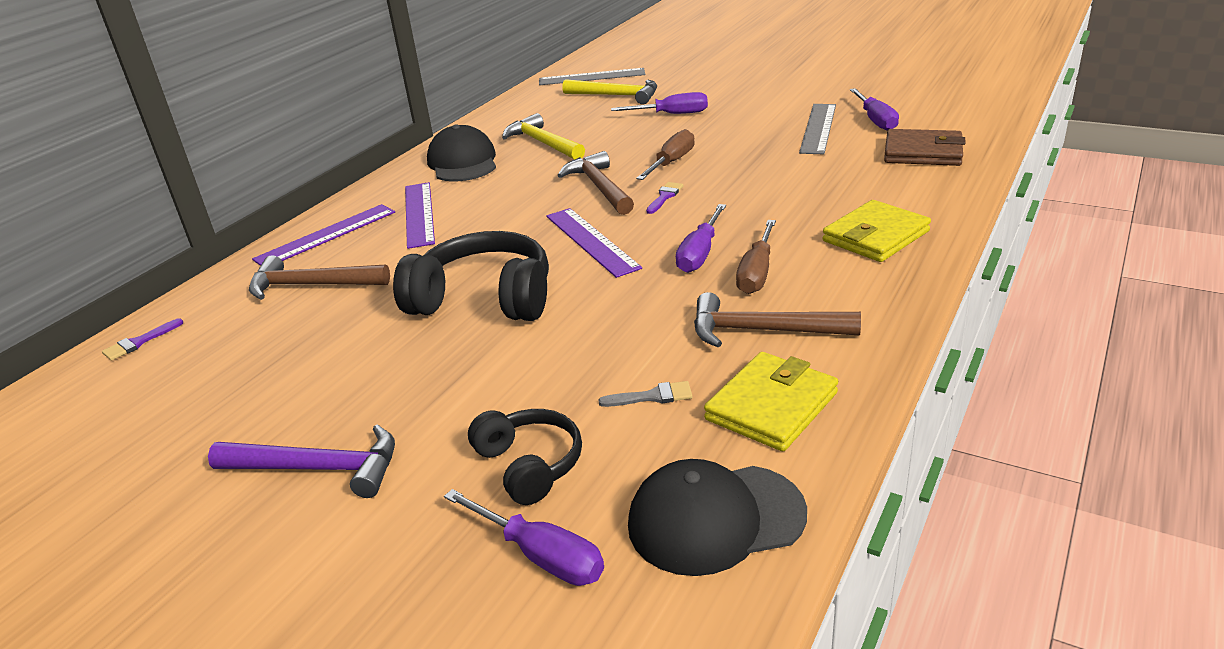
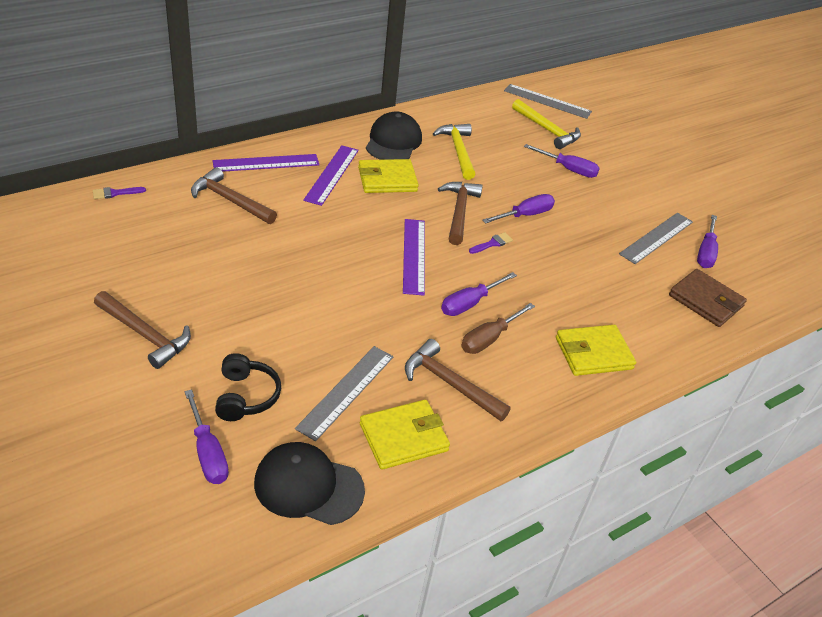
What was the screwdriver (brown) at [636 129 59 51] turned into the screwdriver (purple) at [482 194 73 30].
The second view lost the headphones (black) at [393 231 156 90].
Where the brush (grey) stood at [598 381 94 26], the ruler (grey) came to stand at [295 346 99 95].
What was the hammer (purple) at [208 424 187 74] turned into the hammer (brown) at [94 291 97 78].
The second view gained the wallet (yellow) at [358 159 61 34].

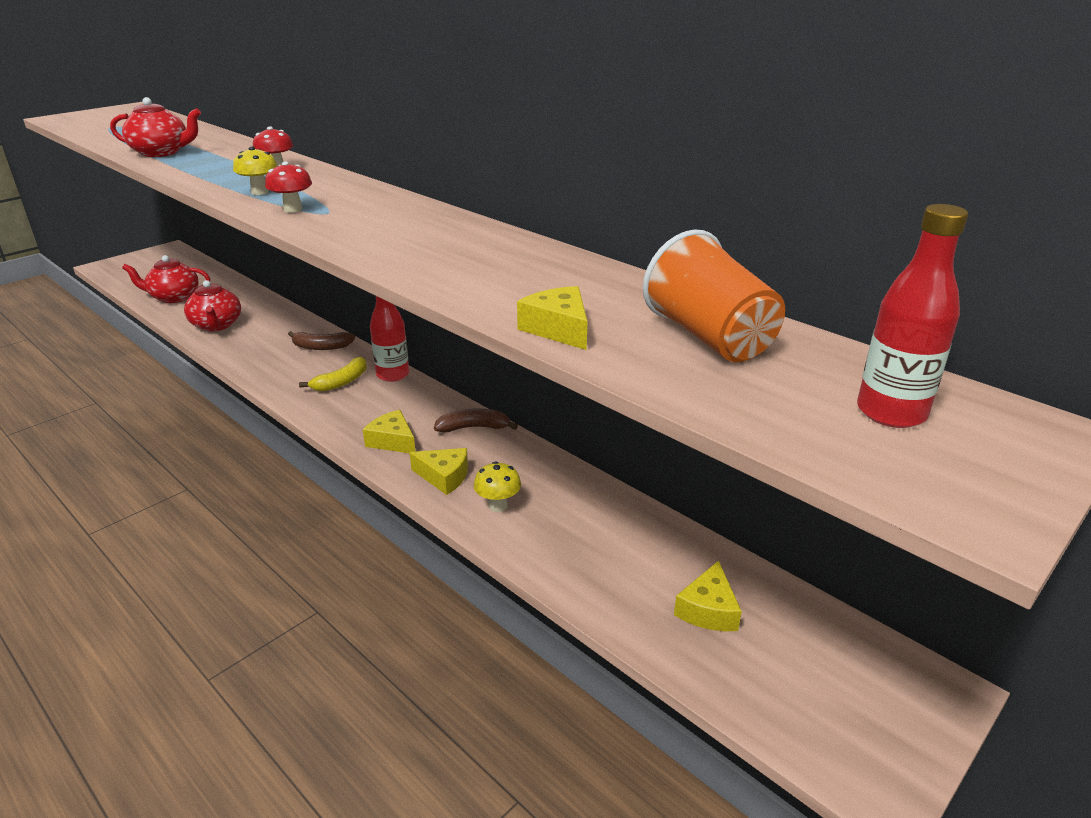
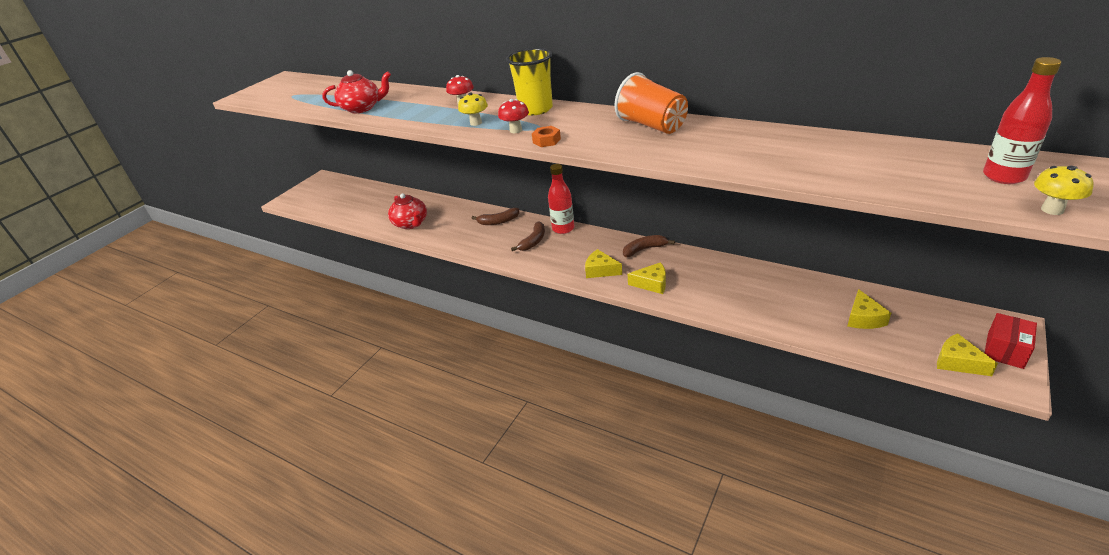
The cup (orange) ended up elsewhere, having gone from [643 229 142 133] to [615 72 73 62].
The second view lost the teapot (red) at [122 255 88 48].
The cheese (yellow) ended up elsewhere, having gone from [517 286 71 64] to [937 333 61 43].
What was the banana (yellow) at [299 357 68 35] turned into the banana (brown) at [511 221 34 30].
The mushroom (yellow) ended up elsewhere, having gone from [474 461 47 51] to [1034 166 60 49].
The second view gained the cup (yellow) at [506 48 47 67].
The second view gained the nut (orange) at [532 126 29 21].
The second view gained the box (red) at [985 313 52 56].

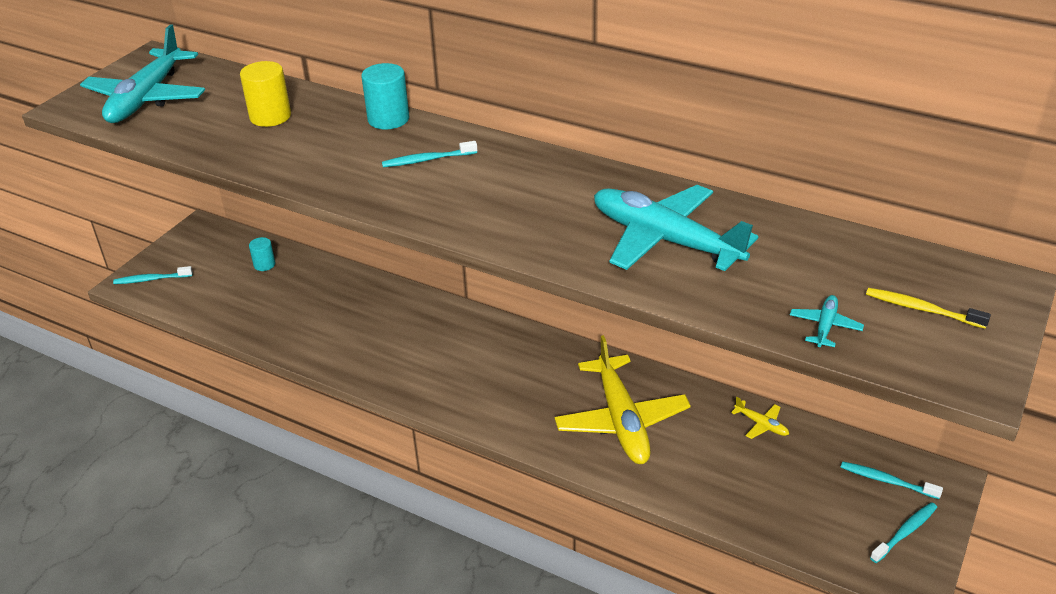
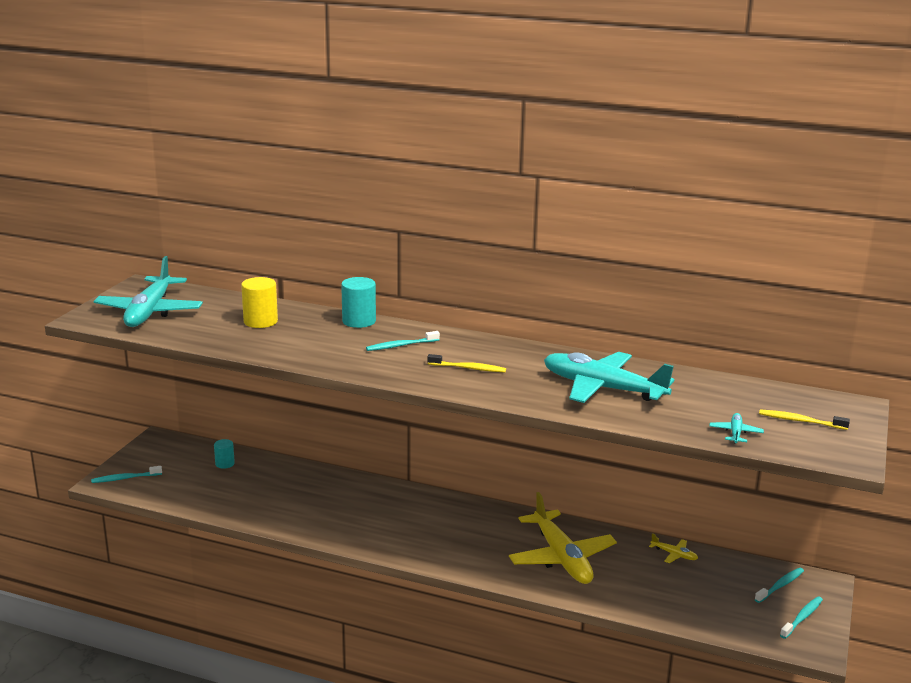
The toothbrush (turquoise) at [841 461 102 38] ended up facing another way, 120 degrees clockwise from before.
The second view gained the toothbrush (yellow) at [427 354 79 18].

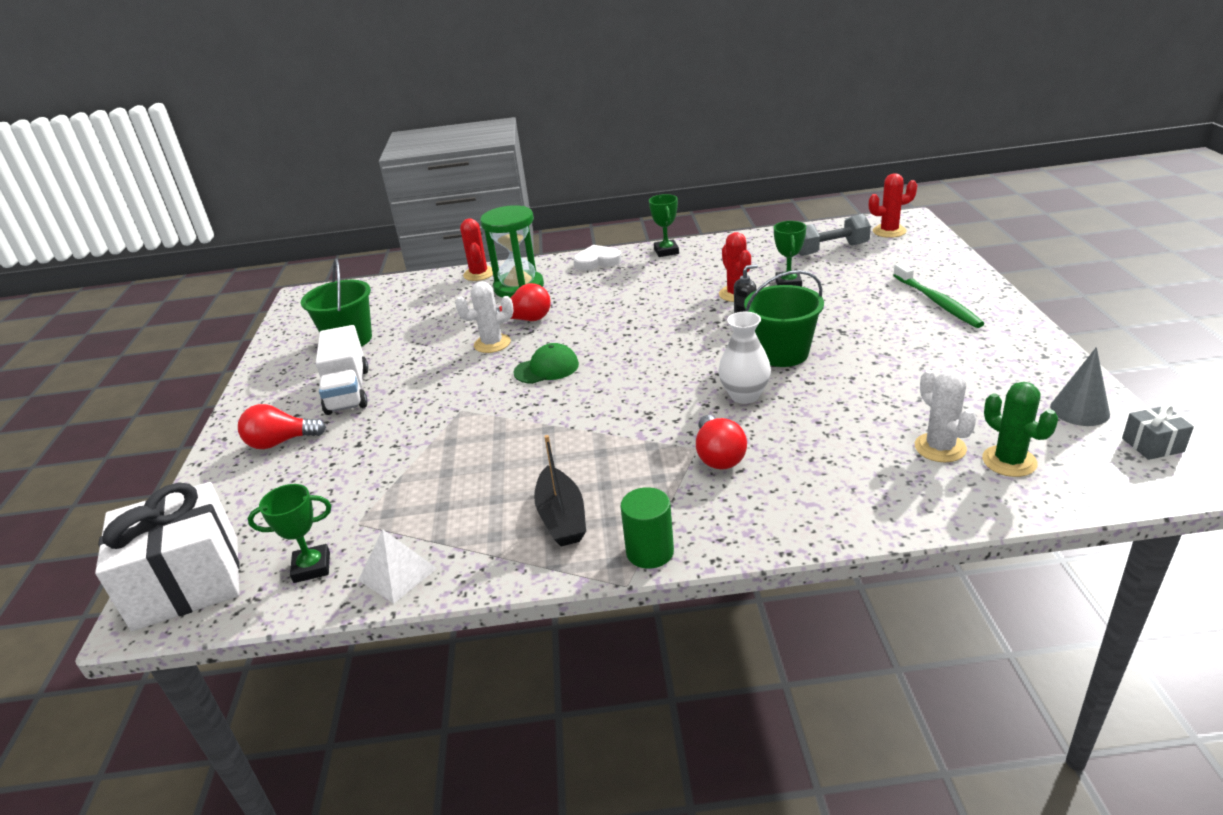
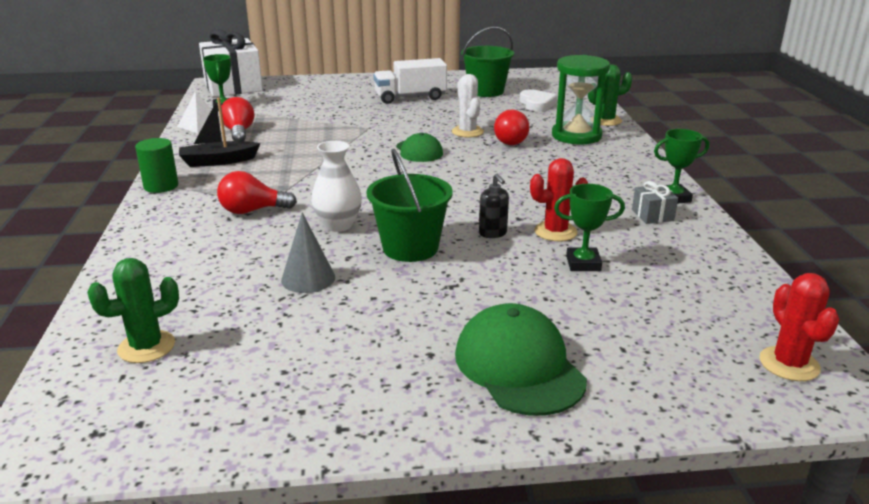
The second view lost the dumbbell (grey) at [799 214 72 42].
What was the cactus (red) at [460 218 33 63] turned into the cactus (green) at [588 65 45 61].
The heart (white) ended up elsewhere, having gone from [573 245 49 26] to [520 89 38 22].
Where the toothbrush (green) stood at [893 263 91 65], the cap (green) came to stand at [455 303 132 113].
The cone (grey) ended up elsewhere, having gone from [1050 347 60 79] to [281 212 54 81].
The second view lost the cactus (white) at [915 370 62 92].
The light bulb (red) ended up elsewhere, having gone from [238 404 88 45] to [221 97 33 44].
The gift (grey) ended up elsewhere, having gone from [1122 404 72 56] to [632 181 46 43].

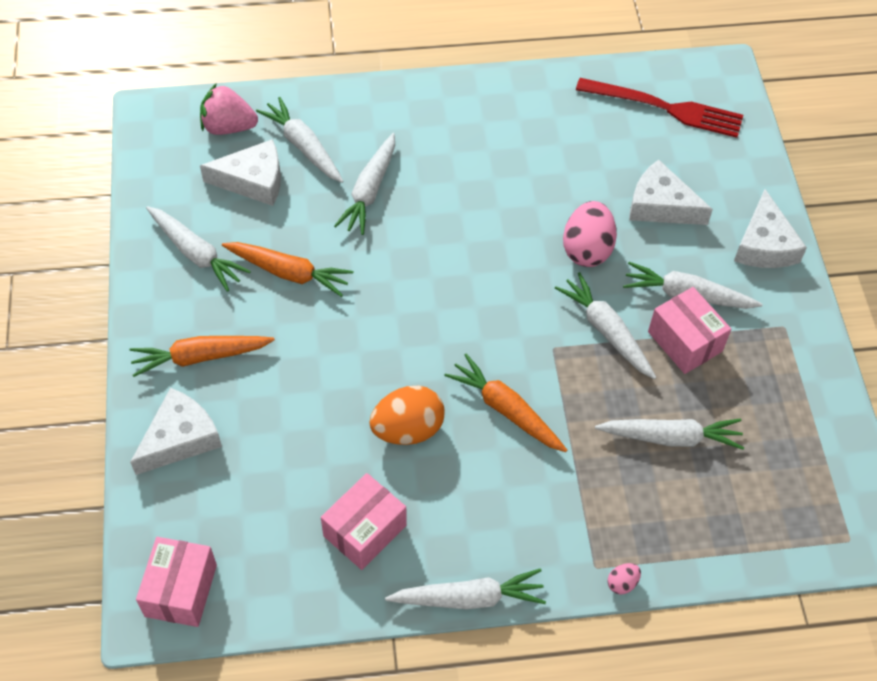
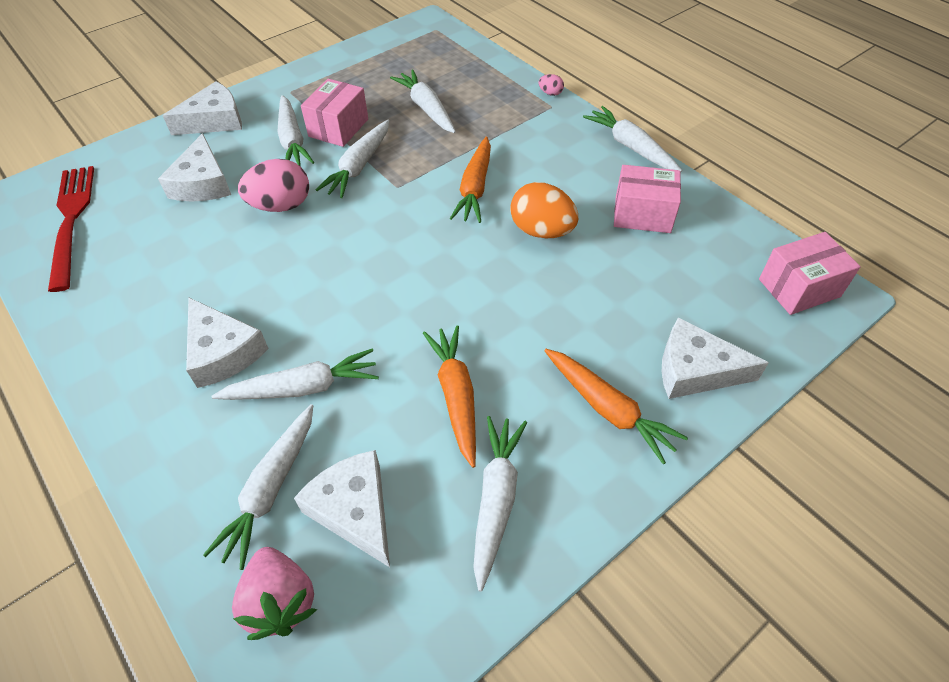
The second view gained the cheese (white) at [186 298 83 90].

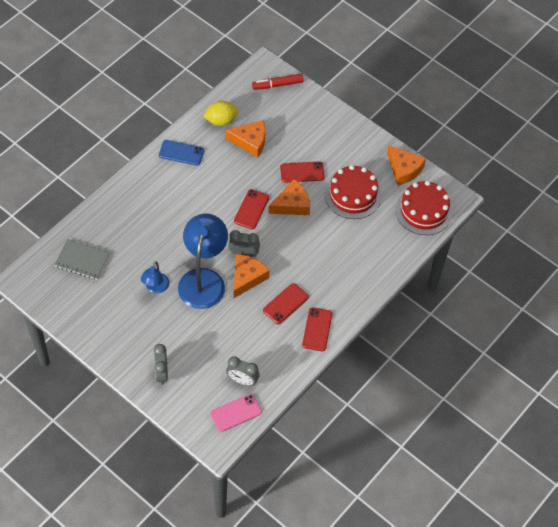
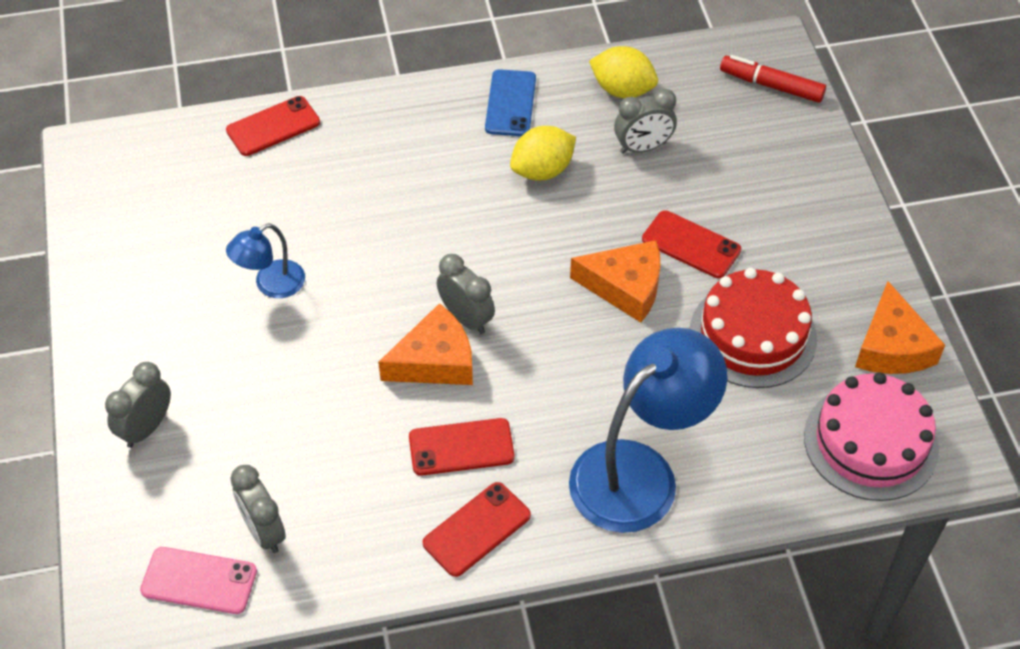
Where the cheese (orange) stood at [225 120 40 38], the clock (grey) came to stand at [614 89 63 65].
The phone (blue) at [159 140 45 26] ended up facing another way, 45 degrees clockwise from before.
What was the cake (red) at [395 181 58 54] turned into the cake (pink) at [804 372 135 129].
The phone (red) ended up elsewhere, having gone from [234 189 35 40] to [226 96 94 60].
The lamp (blue) ended up elsewhere, having gone from [178 213 50 96] to [569 328 158 205].
The second view lost the notebook (grey) at [54 239 56 41].
The second view gained the lemon (yellow) at [510 126 66 55].

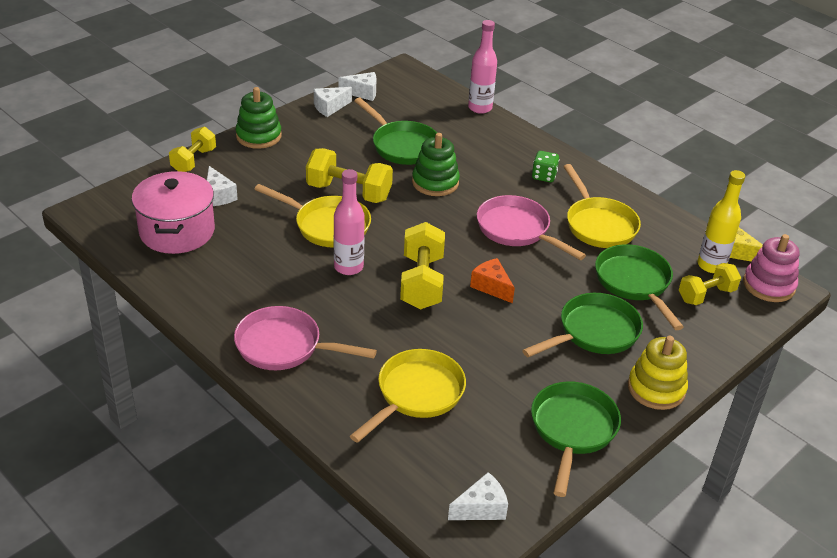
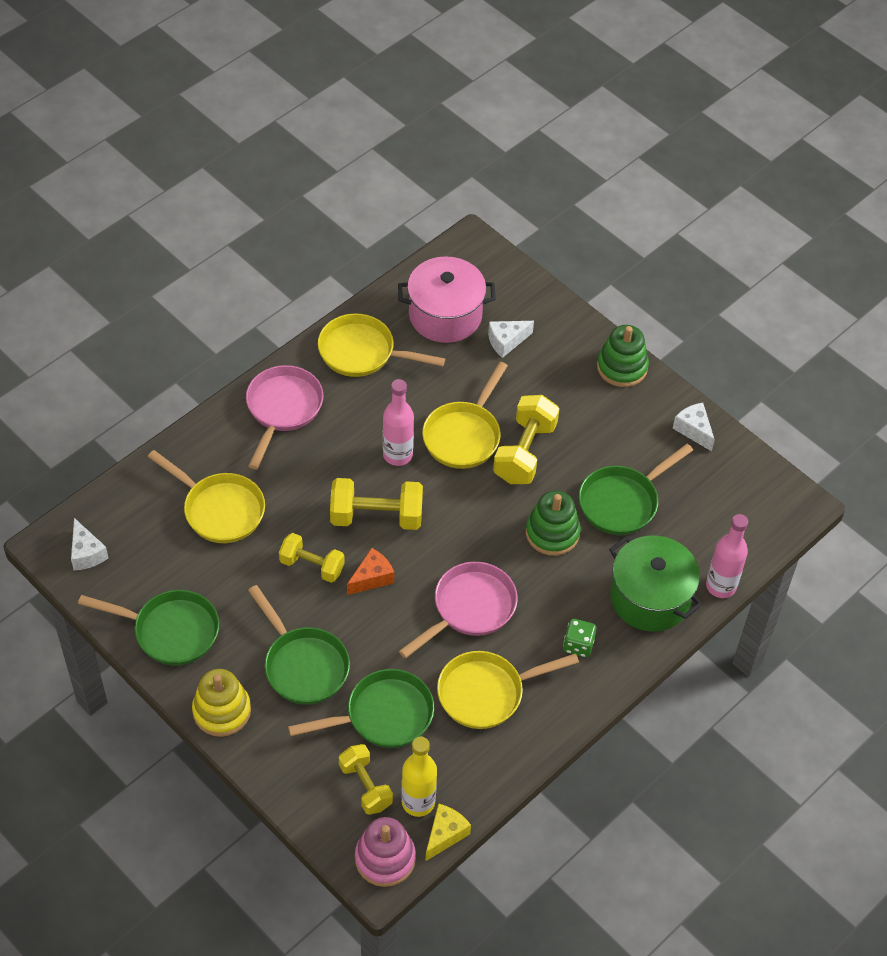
The second view lost the cheese (white) at [339 72 38 29].
The dumbbell (yellow) ended up elsewhere, having gone from [169 126 47 46] to [279 533 66 50].
The second view gained the pan (yellow) at [318 313 127 64].
The second view gained the pot (green) at [609 535 93 97].

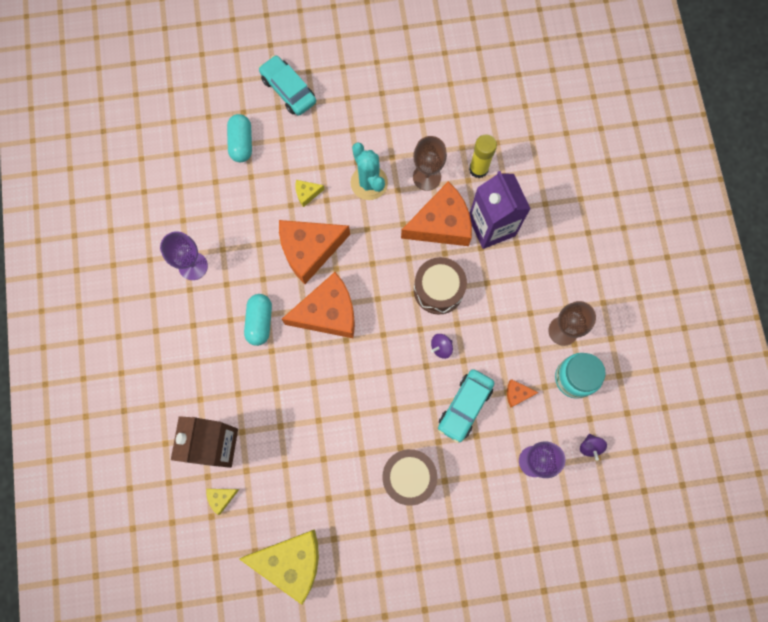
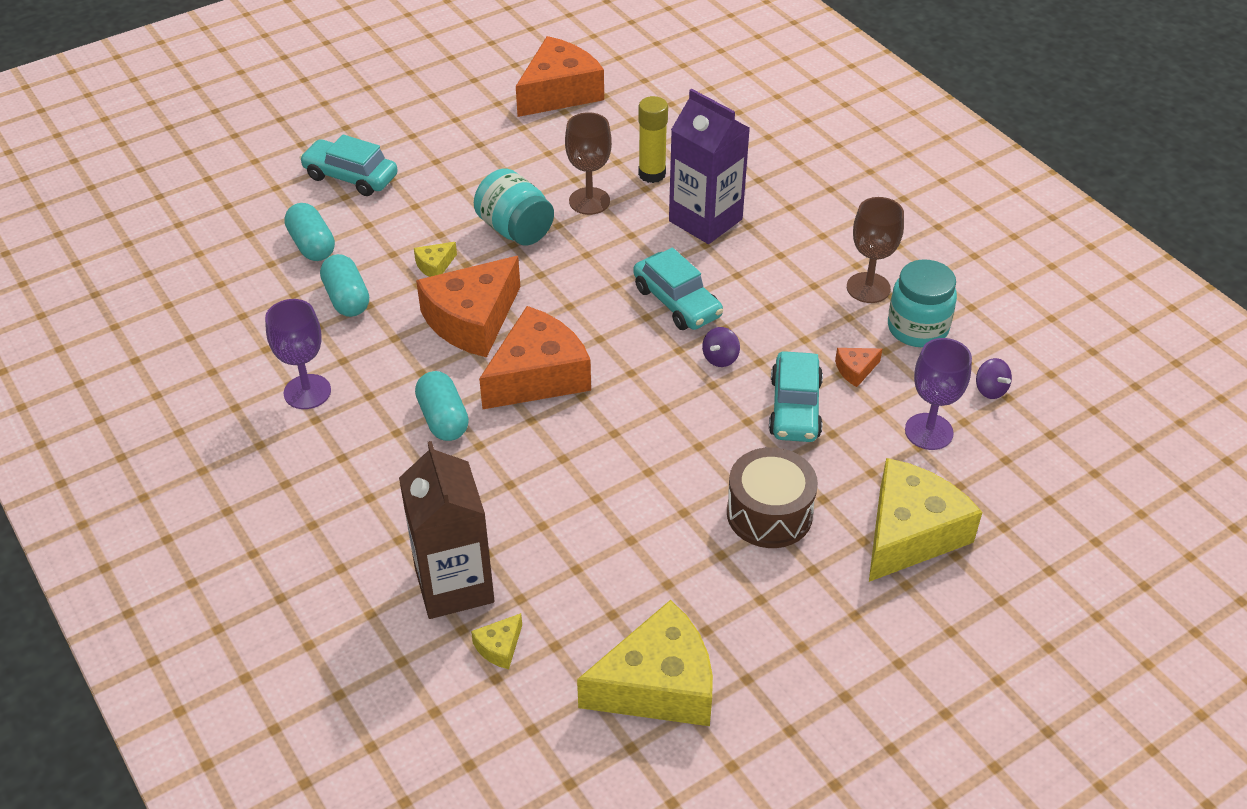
Where the cactus (turquoise) stood at [351 142 37 58], the jar (turquoise) came to stand at [474 168 80 78].
The cheese (orange) ended up elsewhere, having gone from [401 181 71 65] to [516 36 88 81].
Where the drum (brown) stood at [414 257 53 57], the car (turquoise) came to stand at [633 248 90 82].
The second view gained the capsule (turquoise) at [320 254 49 63].
The second view gained the cheese (yellow) at [869 458 113 124].

